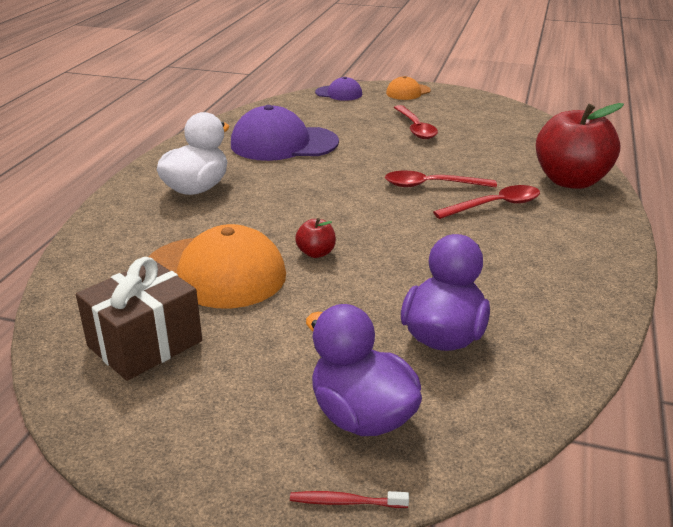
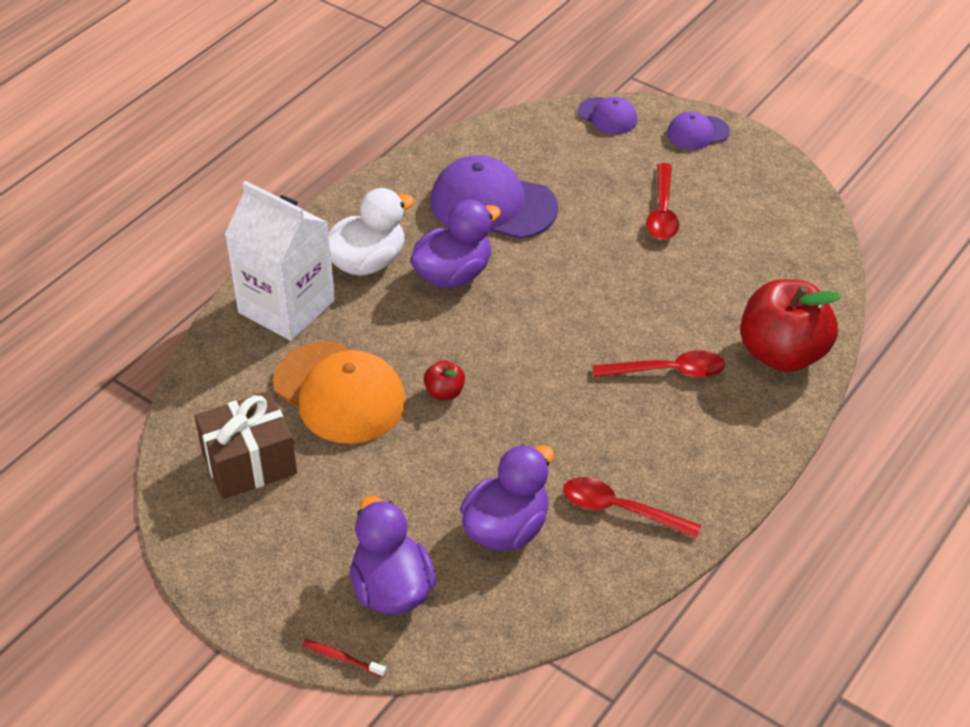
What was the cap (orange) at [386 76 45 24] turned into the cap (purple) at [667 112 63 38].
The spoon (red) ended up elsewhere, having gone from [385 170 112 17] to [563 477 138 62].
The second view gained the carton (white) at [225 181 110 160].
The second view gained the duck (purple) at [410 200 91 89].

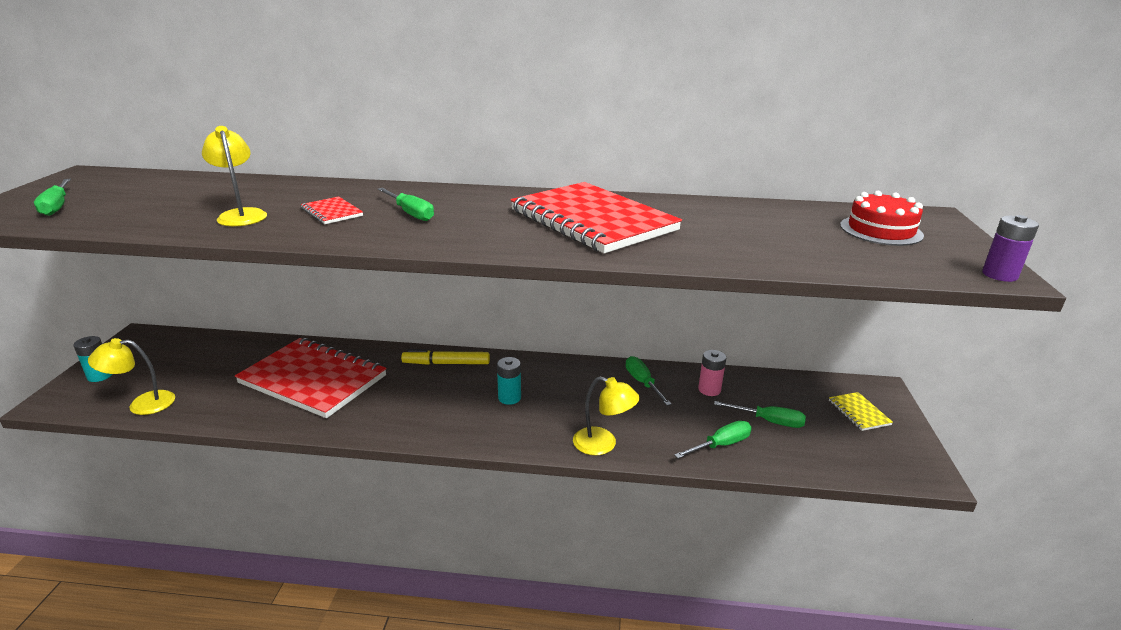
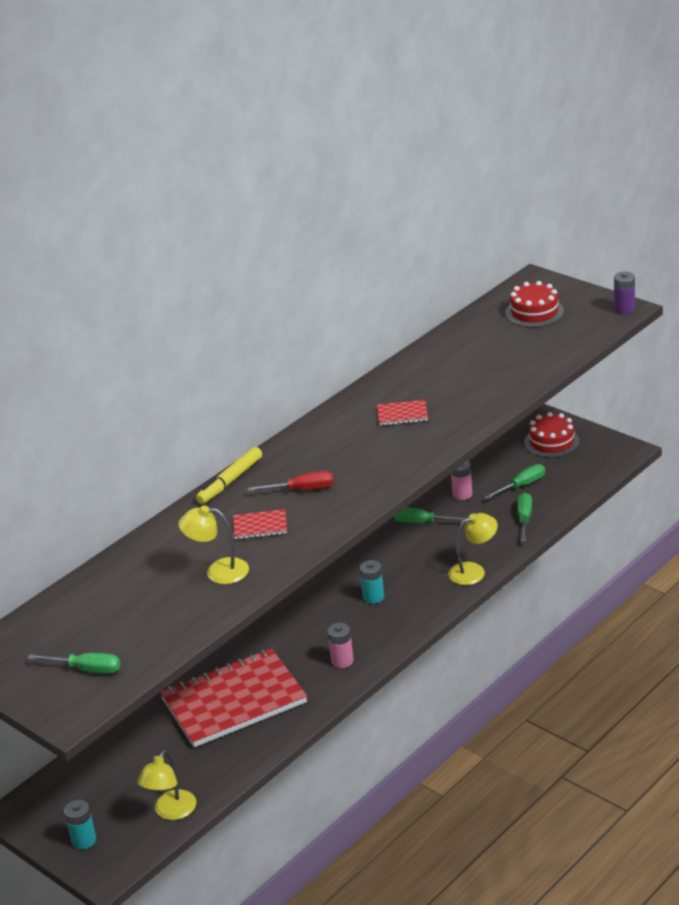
The size of the notebook (red) at [510 182 172 71] changed by a factor of 0.41.
What was the screwdriver (green) at [377 188 57 33] turned into the screwdriver (red) at [248 471 86 20].
The marker (yellow) ended up elsewhere, having gone from [401 349 89 16] to [196 447 66 57].
Where the notebook (yellow) stood at [829 392 64 39], the cake (red) came to stand at [524 412 55 46].
The second view gained the battery (pink) at [327 623 27 45].

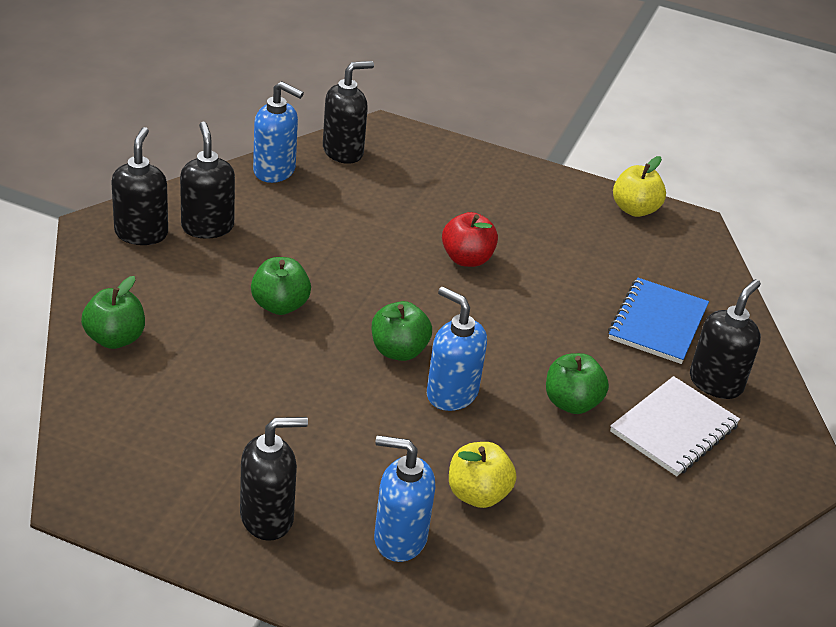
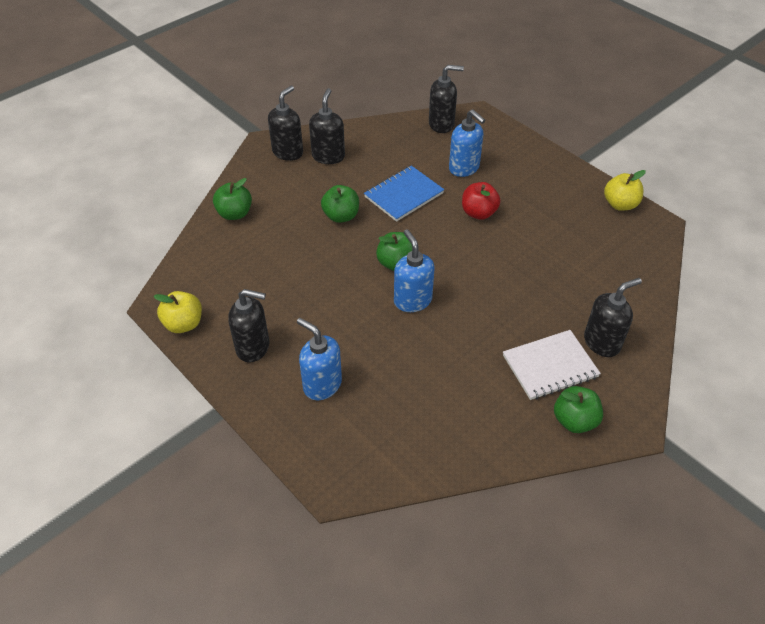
The soap dispenser (blue) ended up elsewhere, having gone from [253 81 51 102] to [449 109 36 68].
The notebook (blue) ended up elsewhere, having gone from [608 278 101 86] to [364 166 80 56].
The apple (green) ended up elsewhere, having gone from [546 353 63 61] to [554 386 49 47].
The apple (yellow) ended up elsewhere, having gone from [449 442 67 66] to [154 291 48 42].

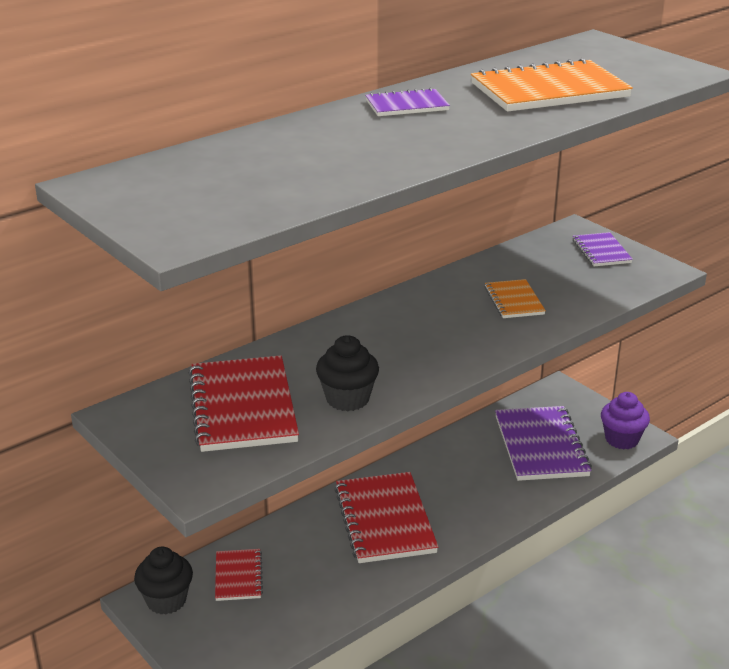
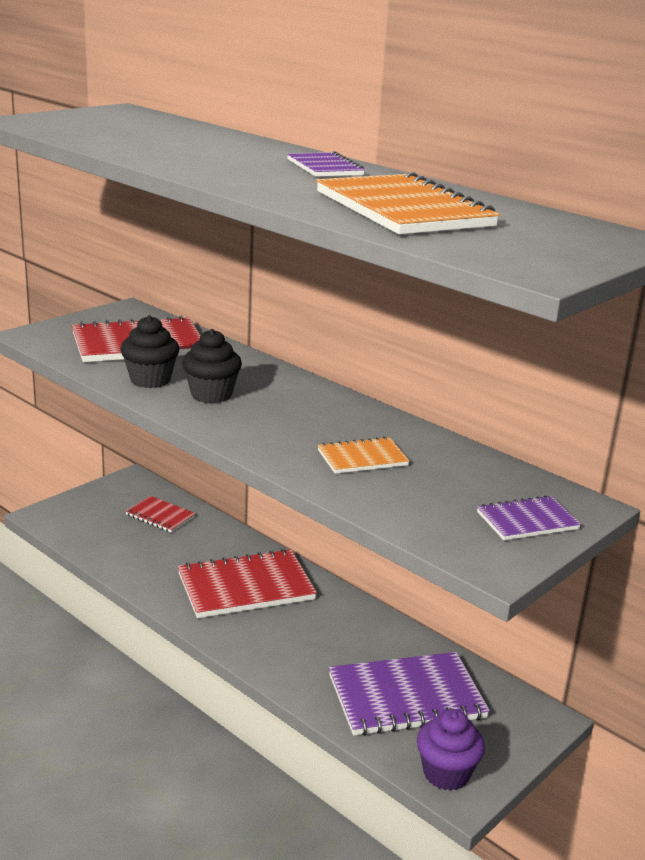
The cupcake (black) ended up elsewhere, having gone from [134 547 59 67] to [182 329 60 74].
The notebook (red) at [215 549 48 52] ended up facing another way, 45 degrees clockwise from before.

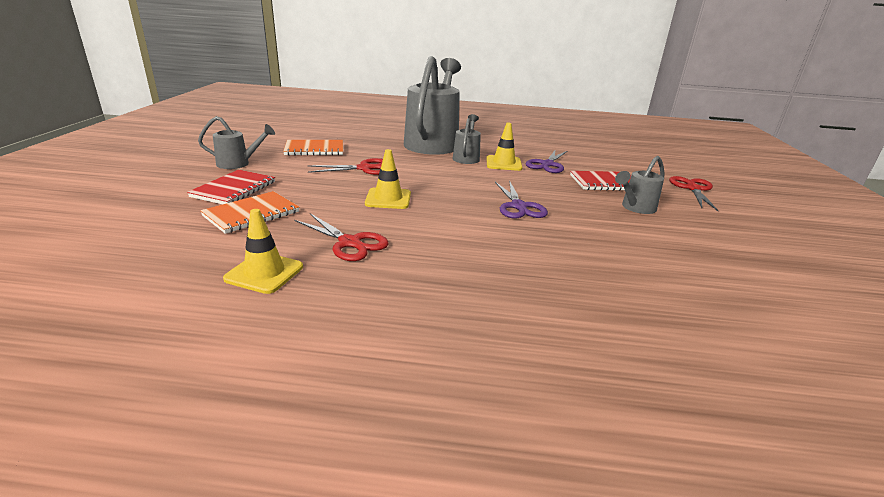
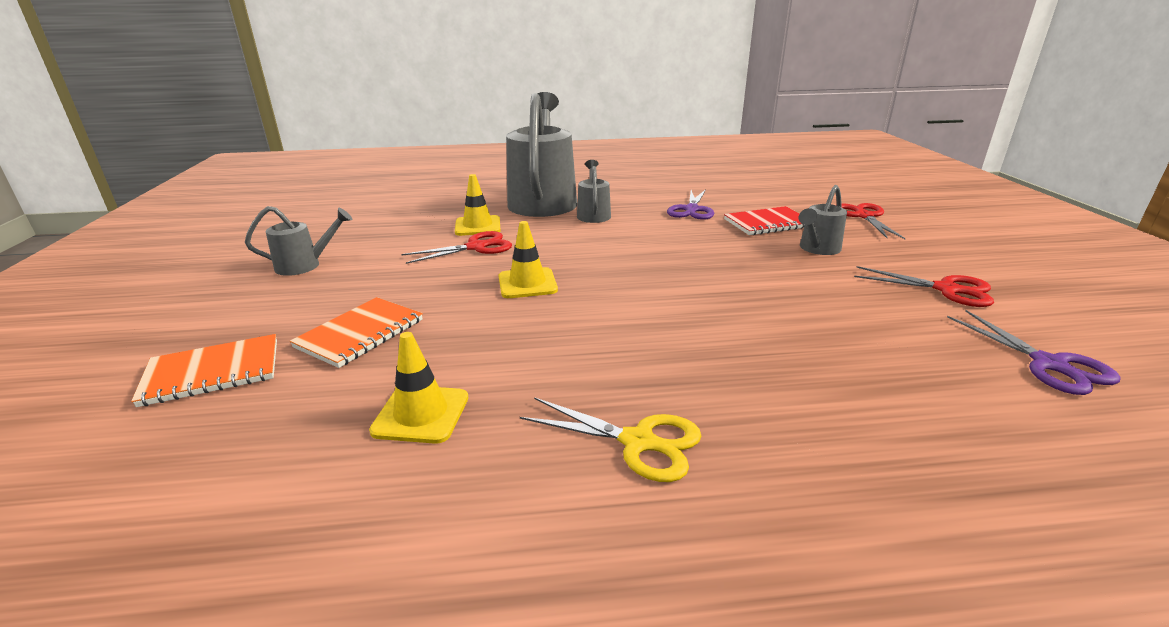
The traffic cone (yellow) ended up elsewhere, having gone from [486 123 37 48] to [455 174 46 62].
The notebook (orange) ended up elsewhere, having gone from [283 140 60 16] to [131 334 146 73].
The second view lost the notebook (red) at [187 170 88 34].
The scissors (purple) ended up elsewhere, having gone from [495 180 53 39] to [947 310 174 85].
The scissors (red) ended up elsewhere, having gone from [295 213 94 48] to [854 266 140 41].
The second view gained the scissors (yellow) at [520 397 182 85].

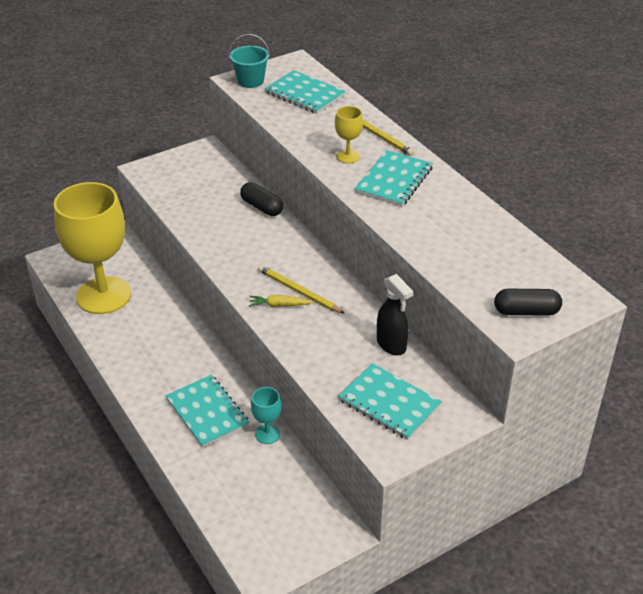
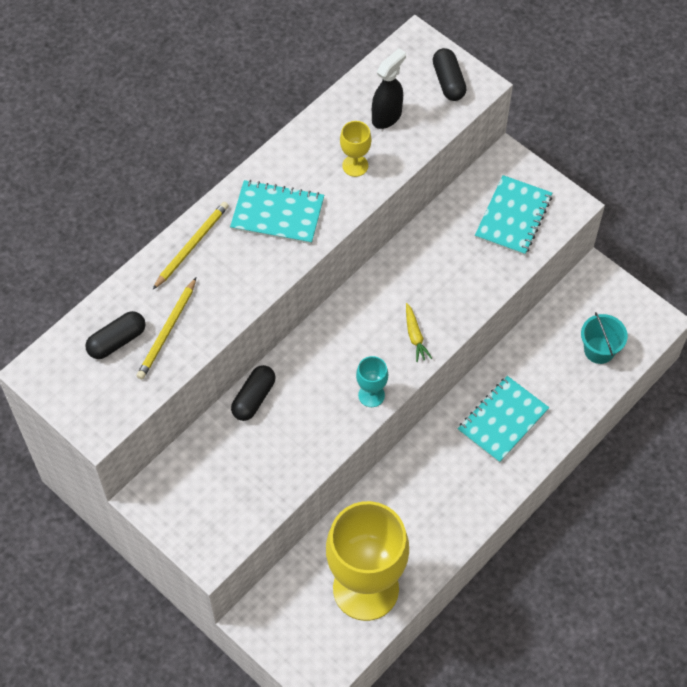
The bucket (turquoise) ended up elsewhere, having gone from [229 34 41 54] to [581 312 47 52].
Where the notebook (turquoise) stood at [264 70 82 44], the capsule (black) came to stand at [85 311 60 48].
The goblet (yellow) ended up elsewhere, having gone from [335 106 28 57] to [340 121 31 56].
The pencil (yellow) ended up elsewhere, having gone from [258 265 87 49] to [137 278 59 101].
The spray bottle (black) ended up elsewhere, having gone from [377 274 36 82] to [372 48 34 81].
The goblet (turquoise) ended up elsewhere, having gone from [251 387 30 57] to [356 356 32 51].

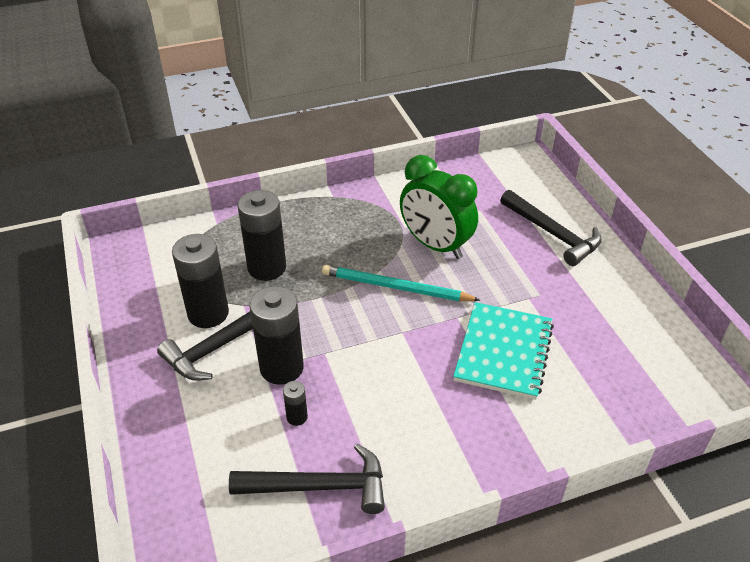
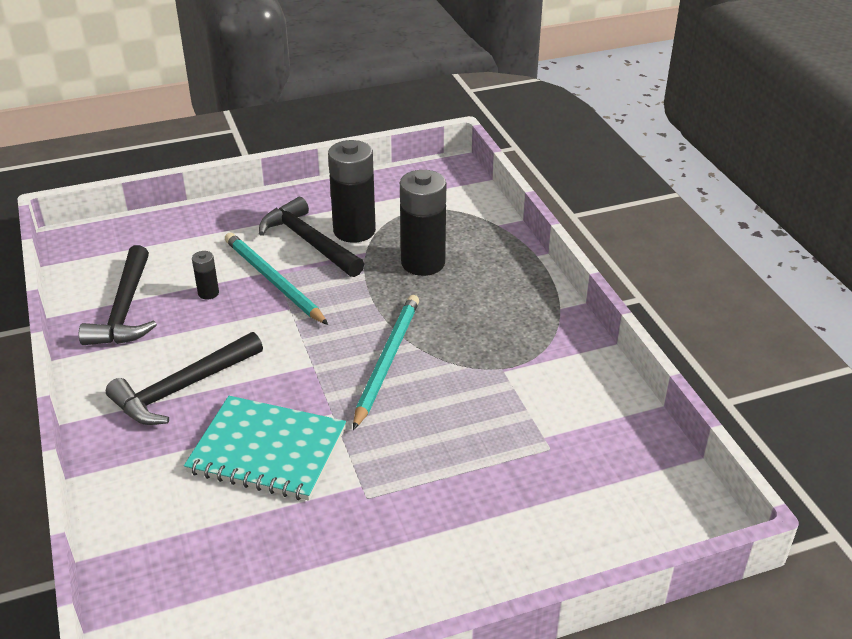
The second view lost the clock (green) at [400 155 78 104].
The hammer (black) ended up elsewhere, having gone from [500 190 101 76] to [106 332 157 93].
Where the battery (black) stood at [250 286 54 99], the pencil (turquoise) came to stand at [225 233 103 92].

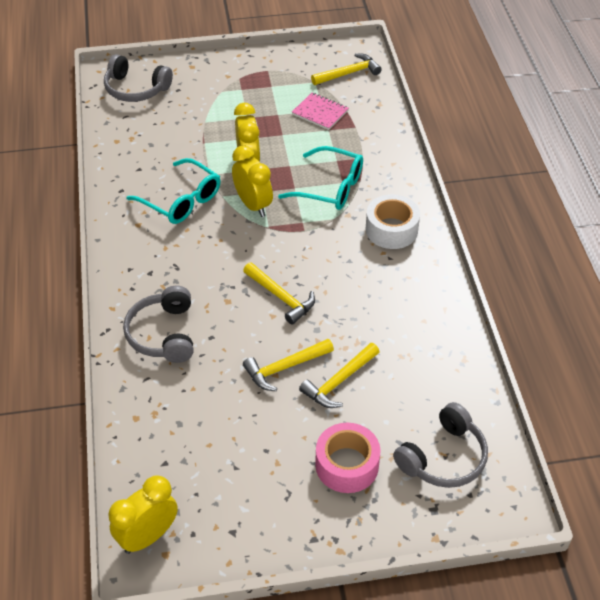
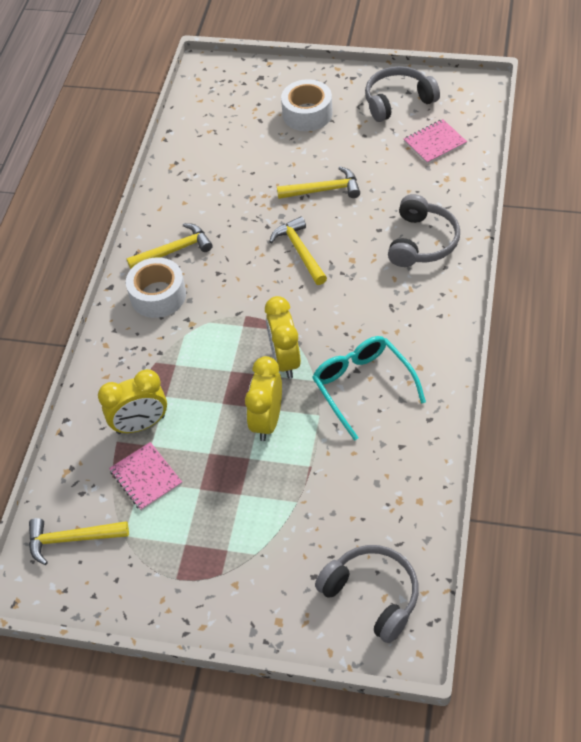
The second view lost the glasses (turquoise) at [278 146 85 64].
The hammer (yellow) ended up elsewhere, having gone from [299 343 81 65] to [126 223 87 46].
The headphones (grey) ended up elsewhere, having gone from [393 402 95 86] to [365 66 75 56].
What was the tape (pink) at [315 423 65 70] turned into the tape (white) at [281 79 52 52].
The clock (yellow) ended up elsewhere, having gone from [108 475 70 79] to [98 369 69 65].
The second view gained the notebook (pink) at [404 119 63 45].

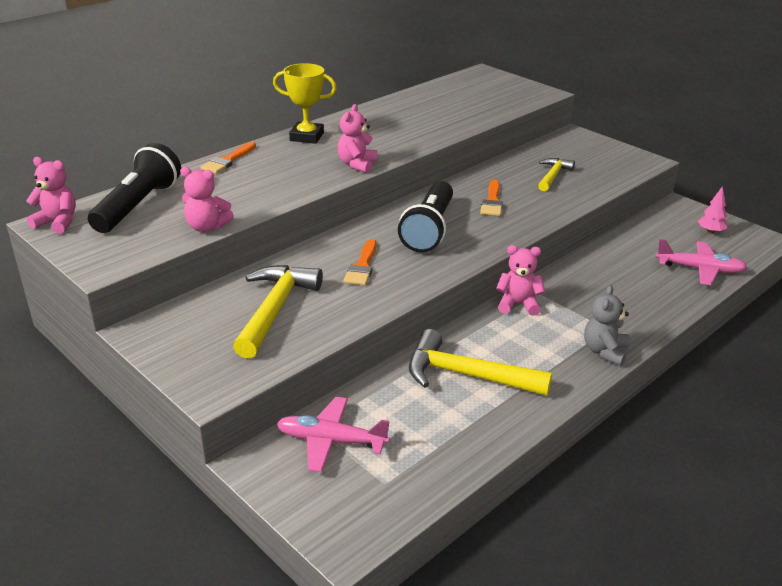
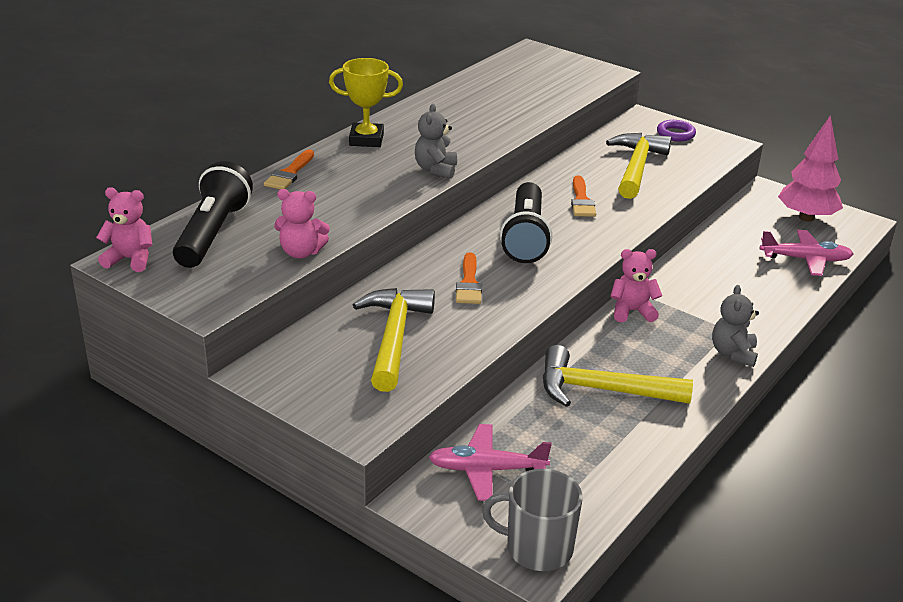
What was the teddy bear (pink) at [338 104 39 69] turned into the teddy bear (grey) at [415 104 42 75].
The size of the hammer (yellow) at [538 158 37 33] changed by a factor of 1.69.
The size of the tree (pink) at [698 186 29 48] changed by a factor of 2.05.
The second view gained the ring (purple) at [657 120 39 21].
The second view gained the mug (grey) at [482 469 101 102].

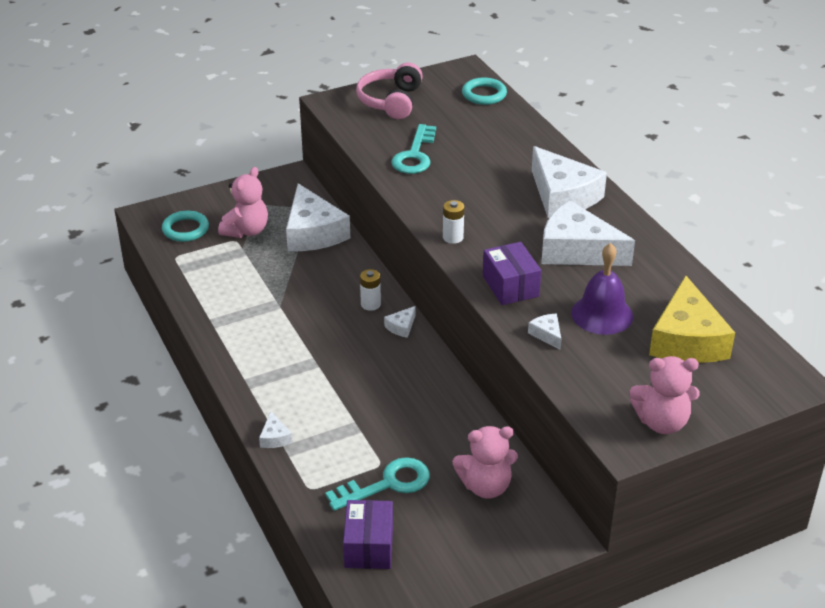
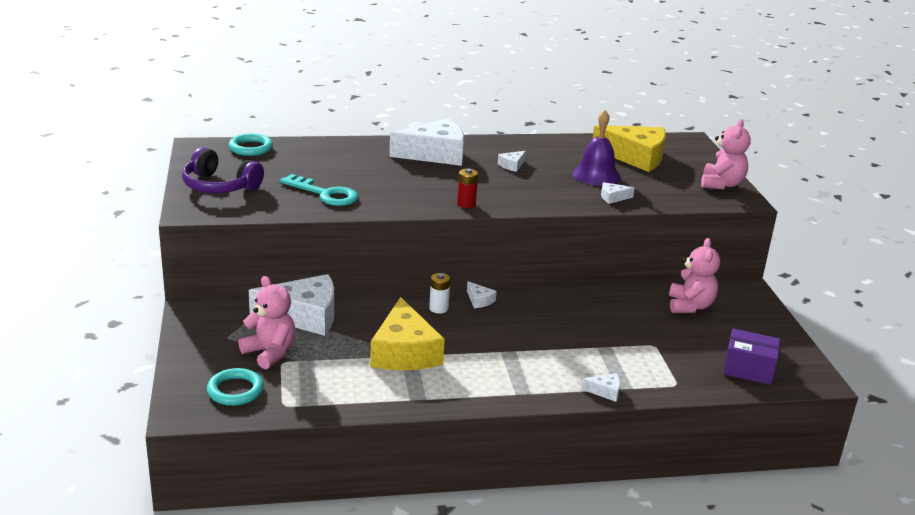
What was the headphones (pink) at [356 62 67 57] turned into the headphones (purple) at [182 147 82 46].
What was the battery (white) at [443 200 21 44] turned into the battery (red) at [457 168 21 40].
The size of the cheese (white) at [541 201 94 65] changed by a factor of 0.41.
The second view lost the box (purple) at [483 242 58 63].
The second view lost the key (turquoise) at [325 457 105 54].
The second view gained the cheese (yellow) at [370 297 75 73].

